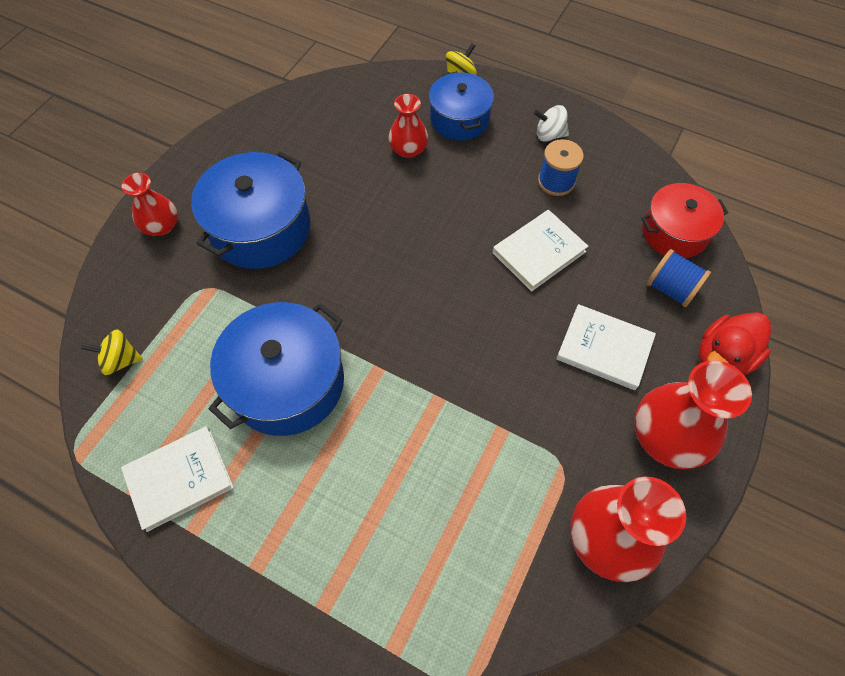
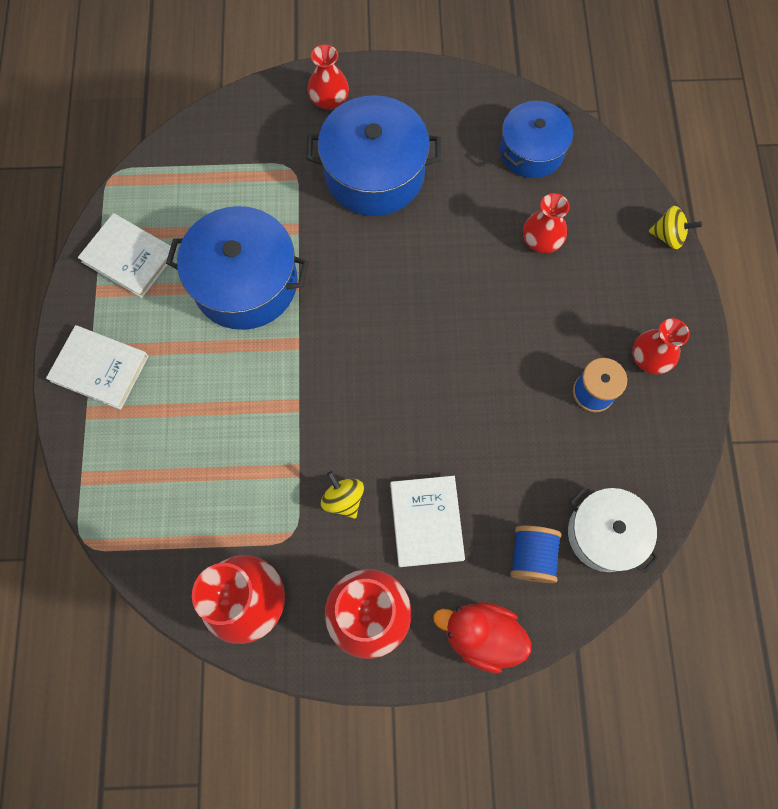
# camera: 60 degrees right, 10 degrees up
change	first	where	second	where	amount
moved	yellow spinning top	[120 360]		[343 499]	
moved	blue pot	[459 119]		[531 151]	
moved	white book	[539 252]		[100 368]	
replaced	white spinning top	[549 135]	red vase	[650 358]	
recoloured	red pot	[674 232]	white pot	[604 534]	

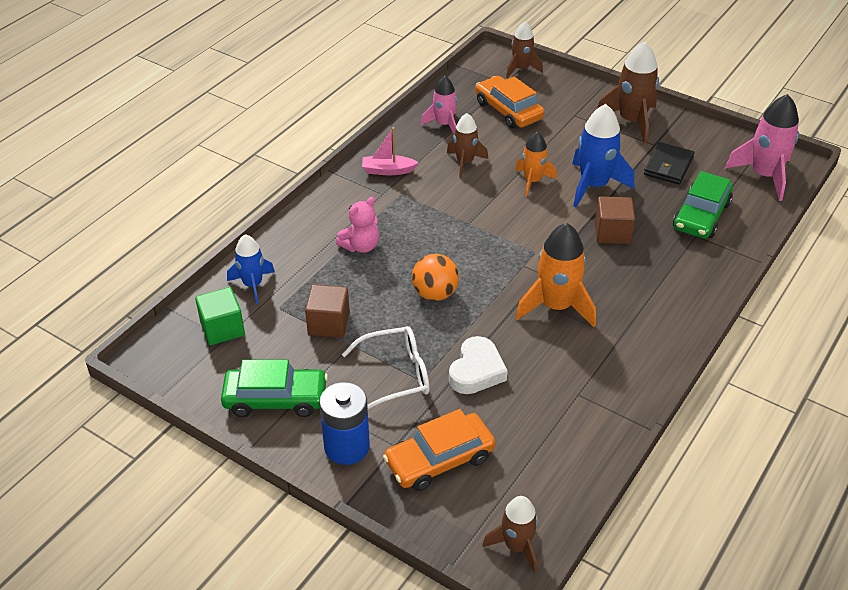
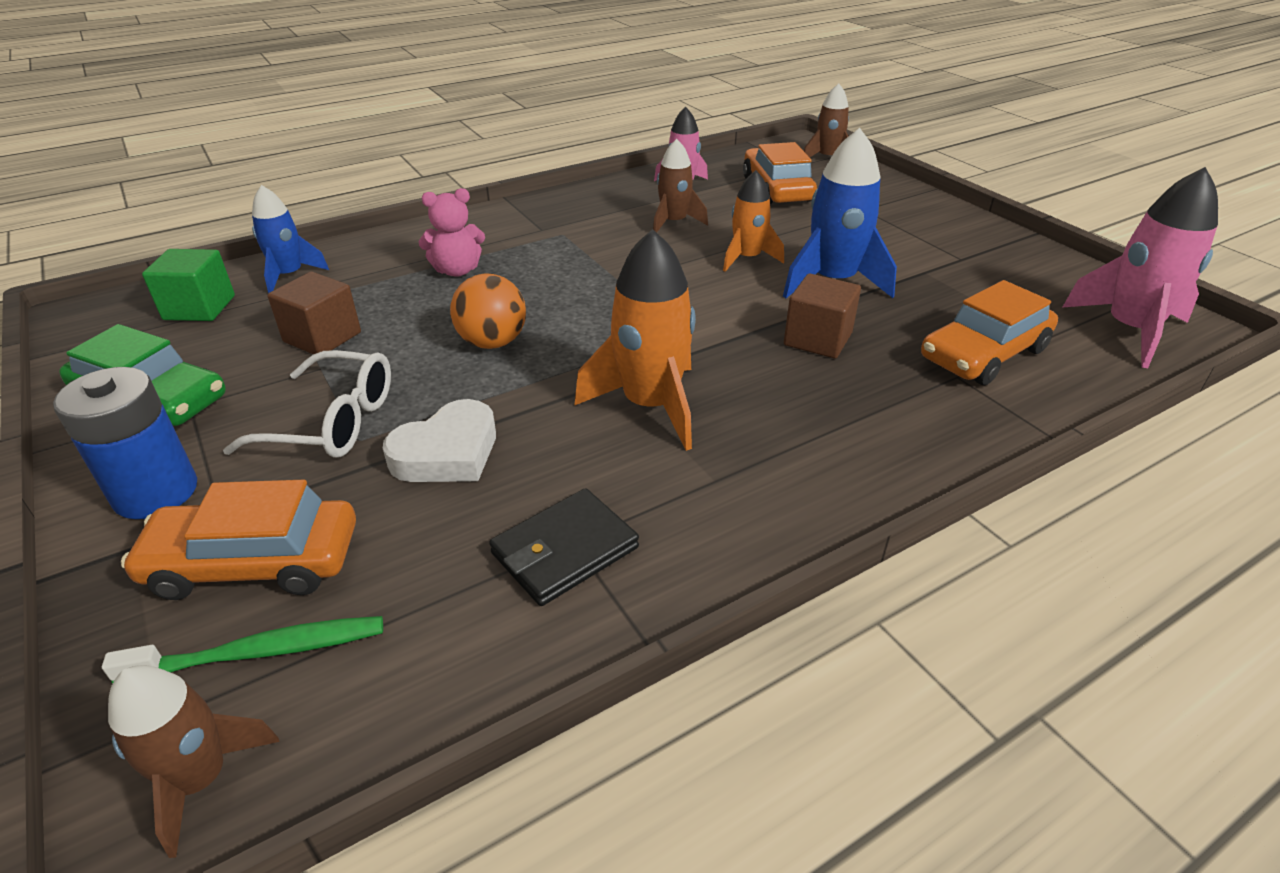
# camera: 25 degrees right, 5 degrees down
change	first	where	second	where	amount
removed	pink boat	[388 170]			
removed	brown rocket	[631 121]			
added			green toothbrush	[261 652]	
moved	black wallet	[668 166]		[565 551]	
recoloured	green car	[701 215]	orange car	[983 353]	

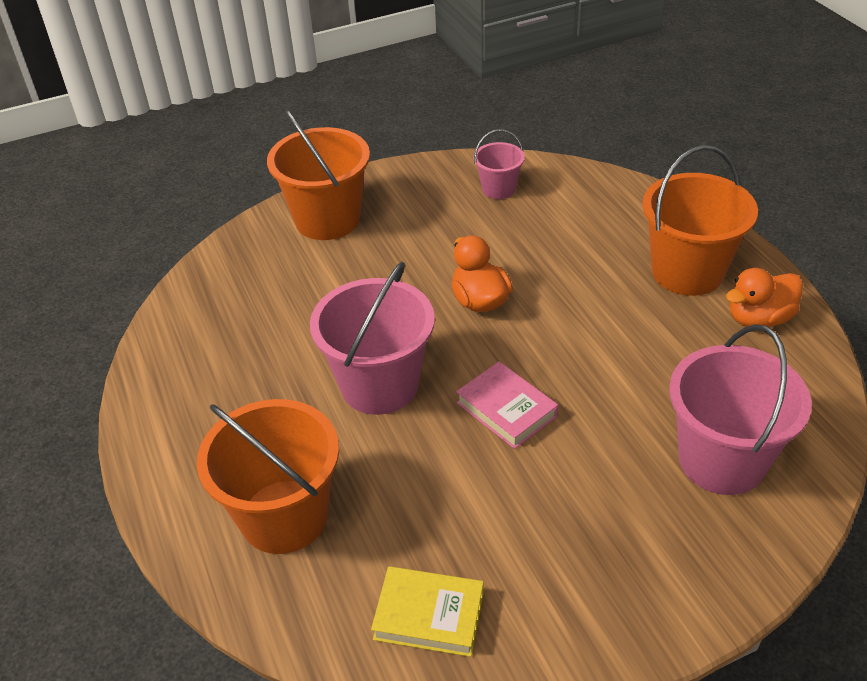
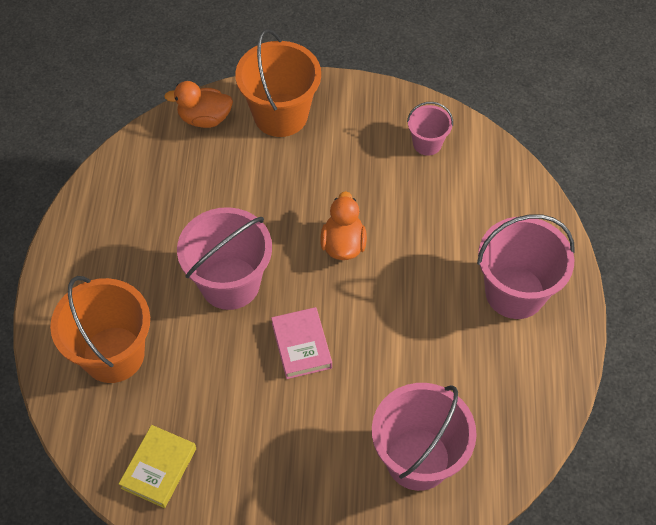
# camera: 25 degrees right, 15 degrees up
change	first	where	second	where	amount
moved	orange duck	[758 319]		[204 118]	
recoloured	orange bucket	[687 272]	pink bucket	[515 292]	
turned	yellow book	[429 615]		[159 468]	75 degrees clockwise

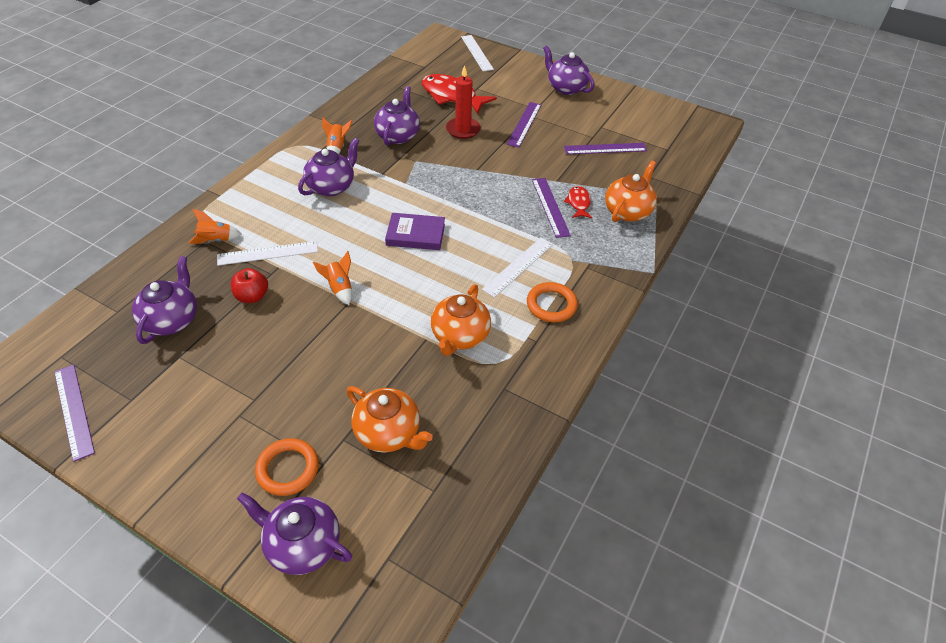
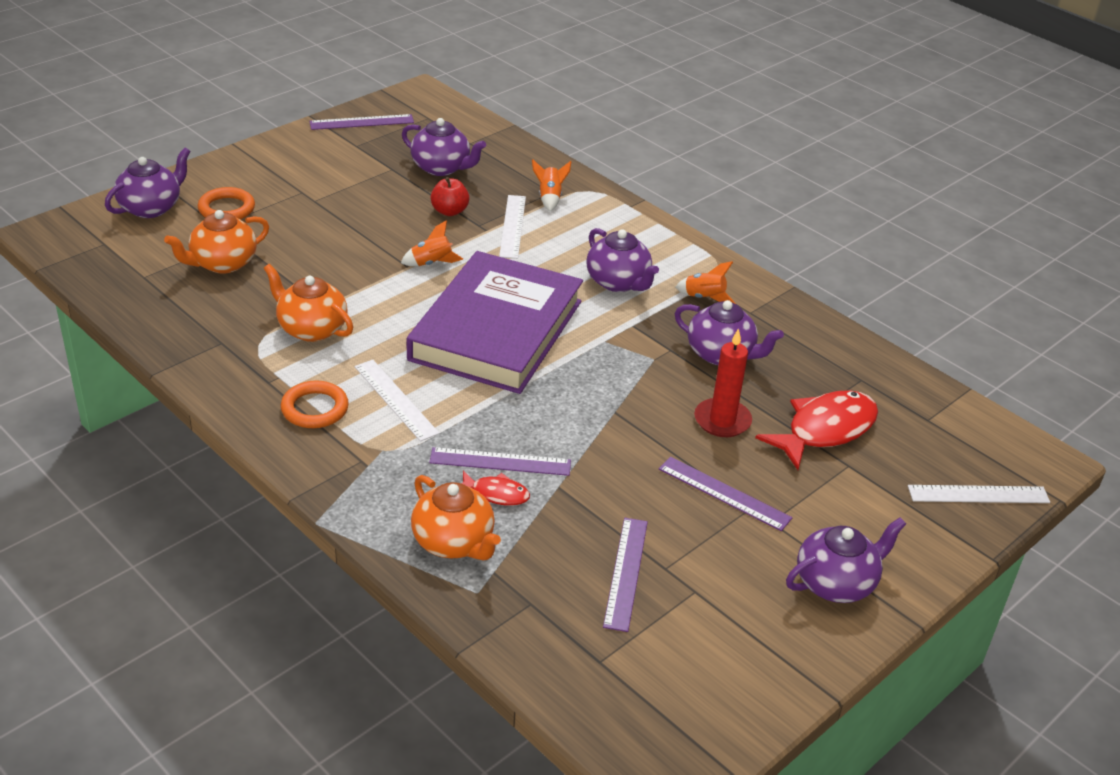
# camera: 105 degrees right, 10 degrees down
change	first	where	second	where	amount
resized	purple book	[415 234]		[496 330]	x2.30

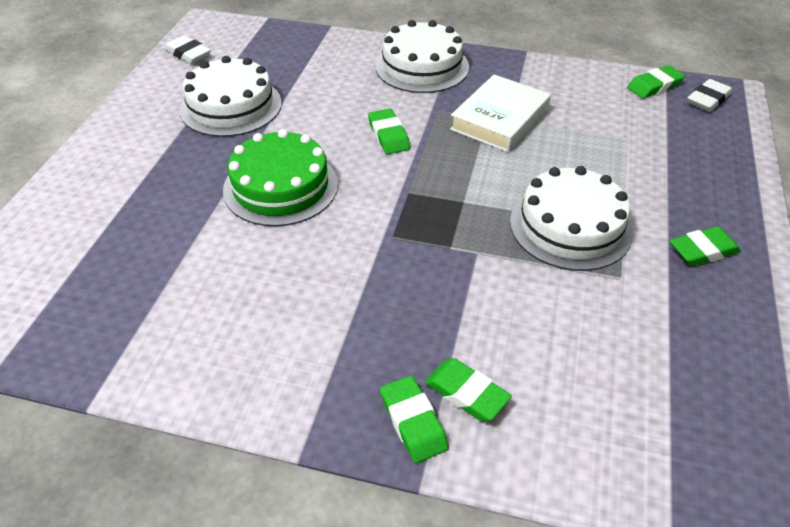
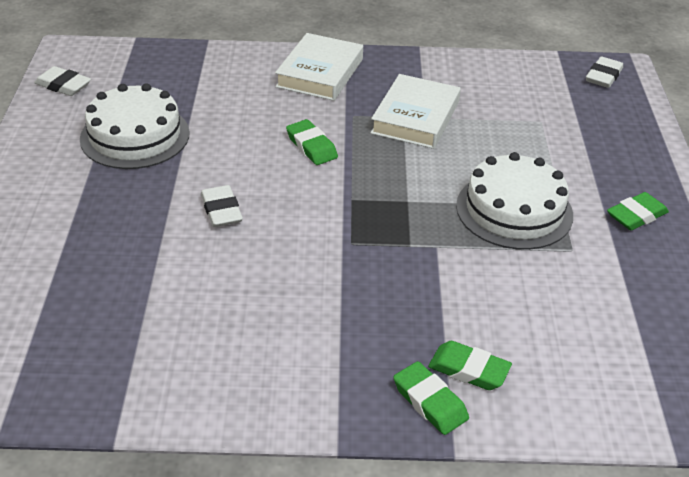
# camera: 15 degrees left, 5 degrees down
change	first	where	second	where	amount
removed	green eraser	[654 86]			
replaced	green cake	[280 186]	white eraser	[221 210]	
replaced	white cake	[422 66]	white book	[320 73]	

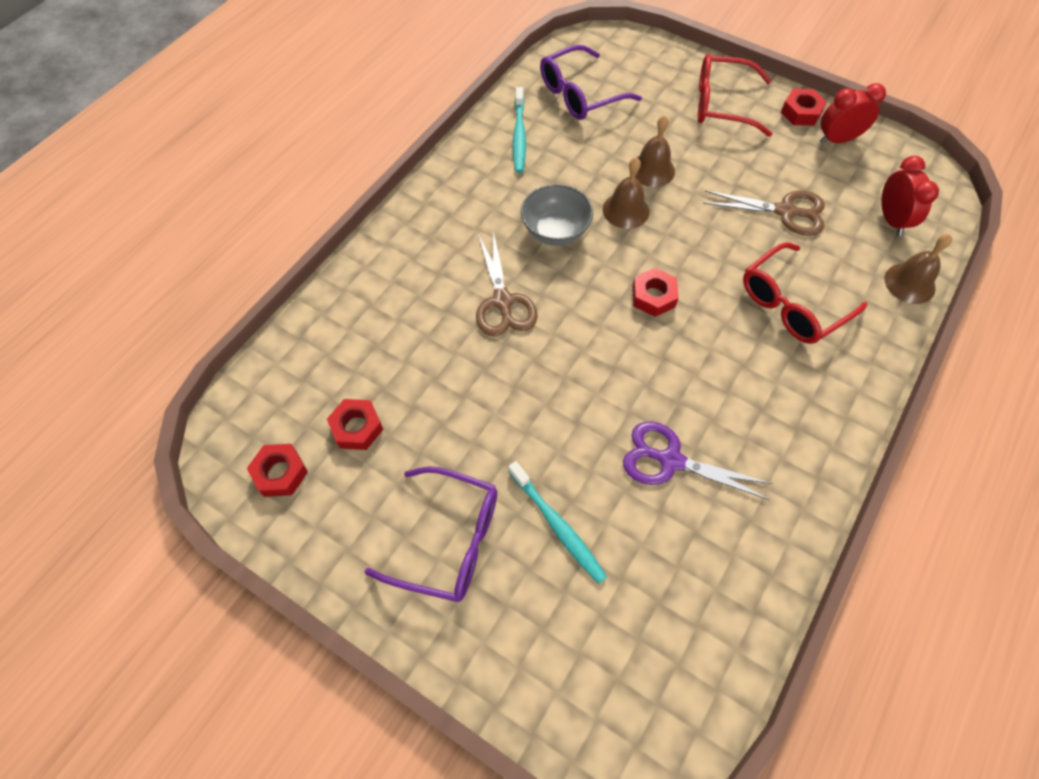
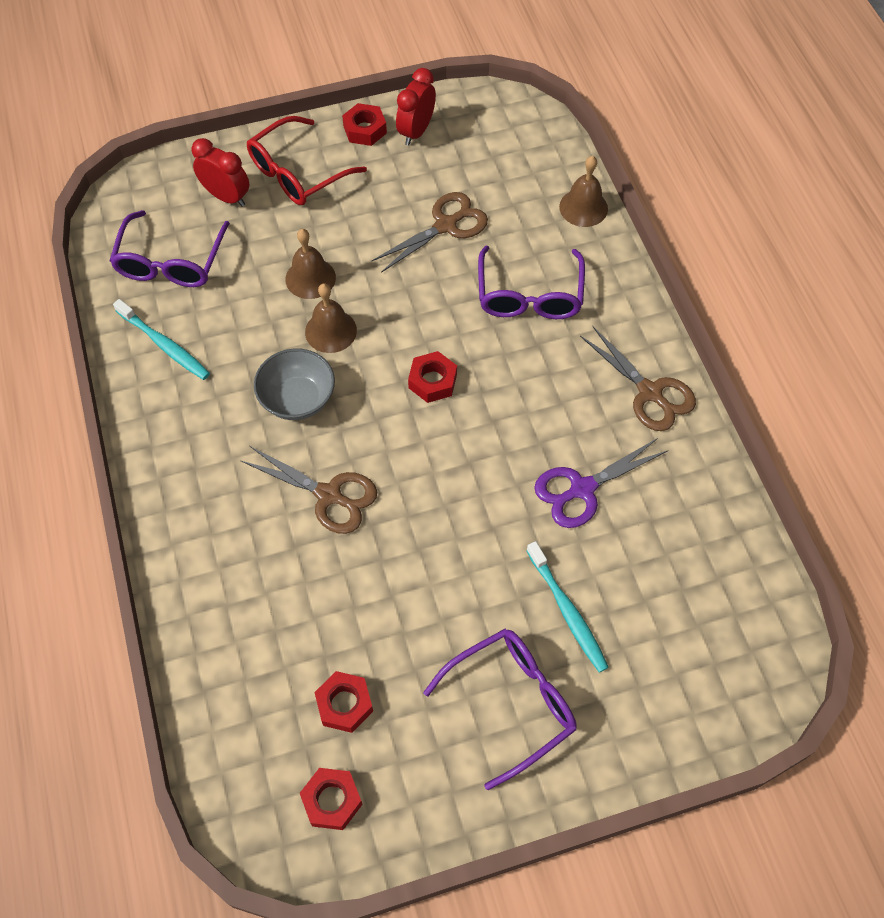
# camera: 50 degrees left, 0 degrees up
change	first	where	second	where	amount
added			brown scissors	[649 392]	
moved	red clock	[891 220]		[226 197]	
recoloured	red glasses	[792 304]	purple glasses	[529 295]	
turned	turquoise toothbrush	[558 526]		[568 612]	60 degrees clockwise

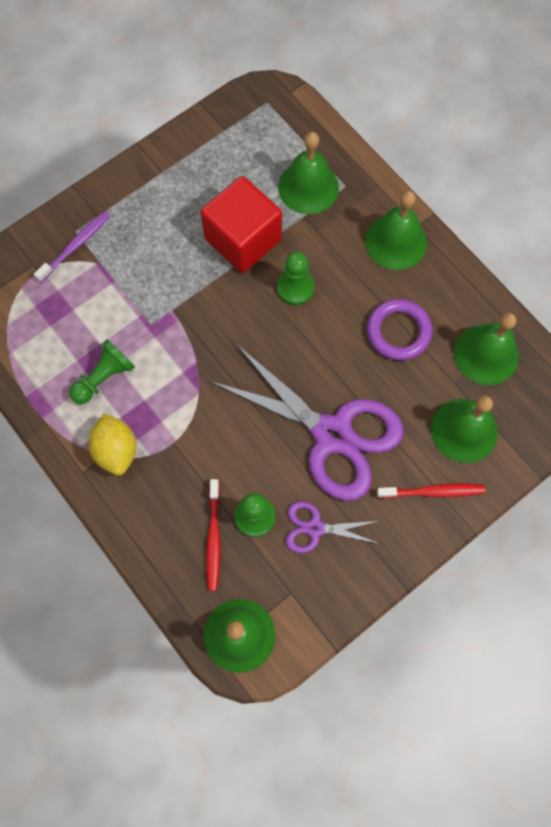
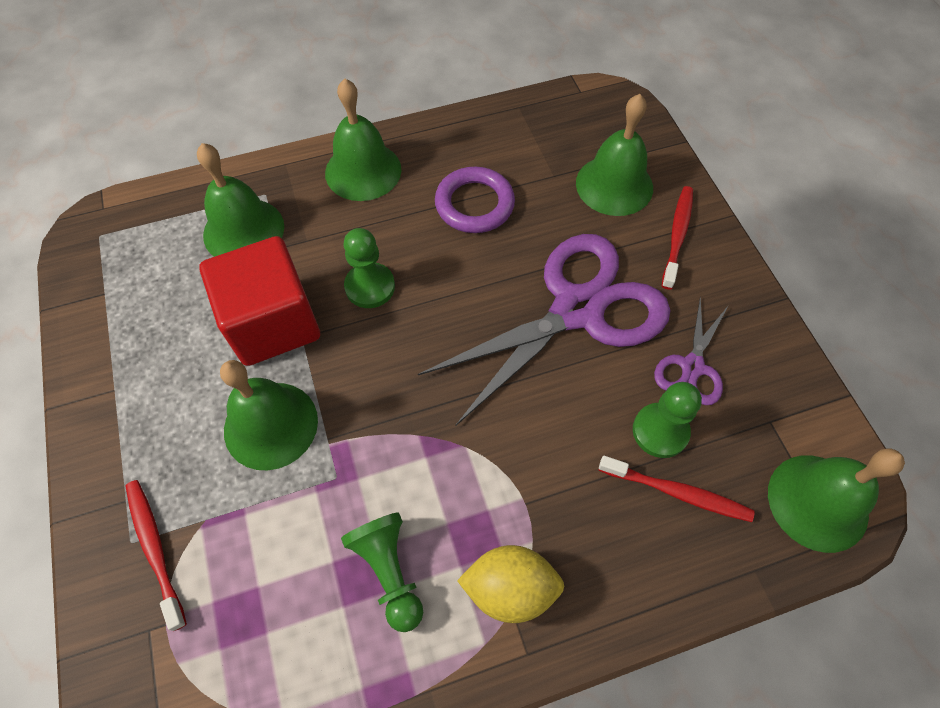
# camera: 70 degrees left, 10 degrees down
change	first	where	second	where	amount
moved	green bell	[486 354]		[271 425]	
recoloured	purple toothbrush	[76 246]	red toothbrush	[155 549]	

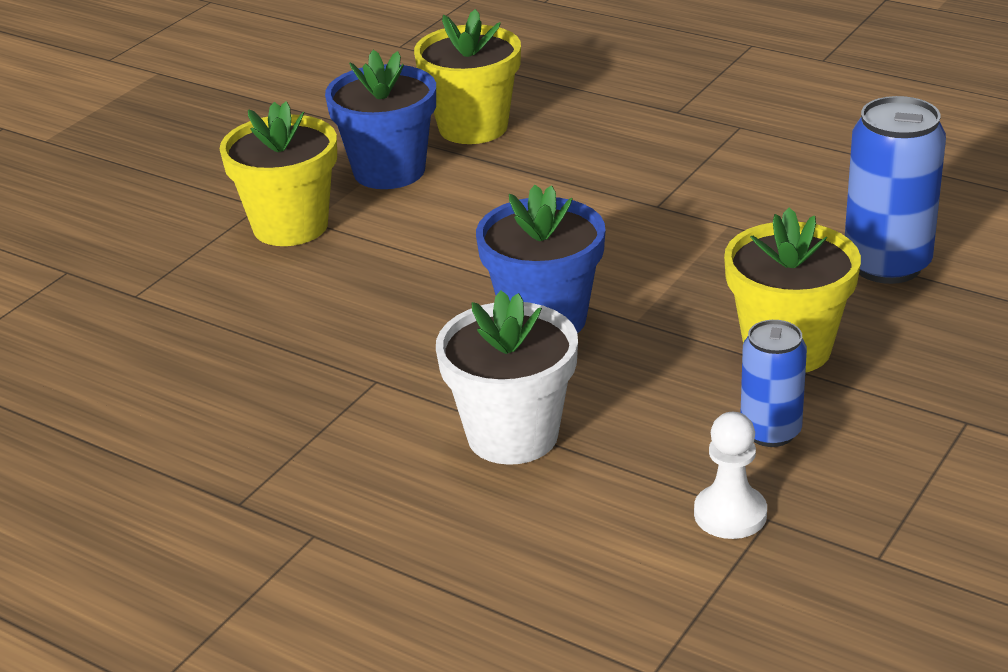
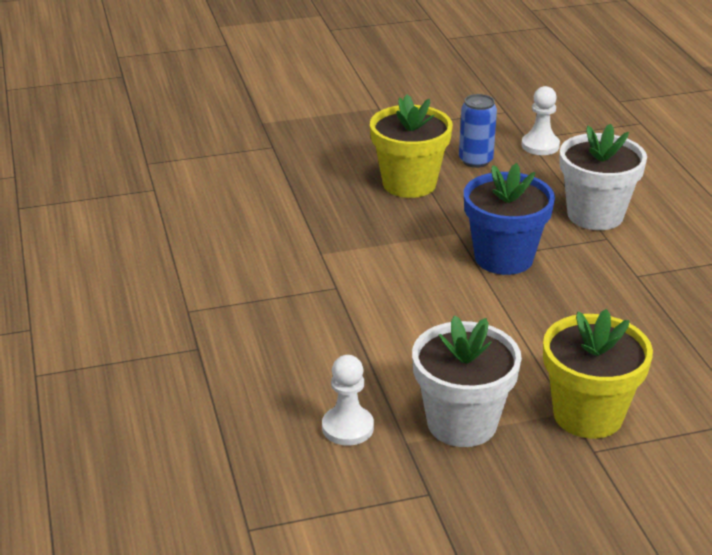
# camera: 140 degrees left, 0 degrees up
change	first	where	second	where	amount
removed	blue can	[886 264]			
replaced	yellow flower pot	[473 127]	white pawn	[347 427]	
recoloured	blue flower pot	[389 171]	white flower pot	[462 423]	

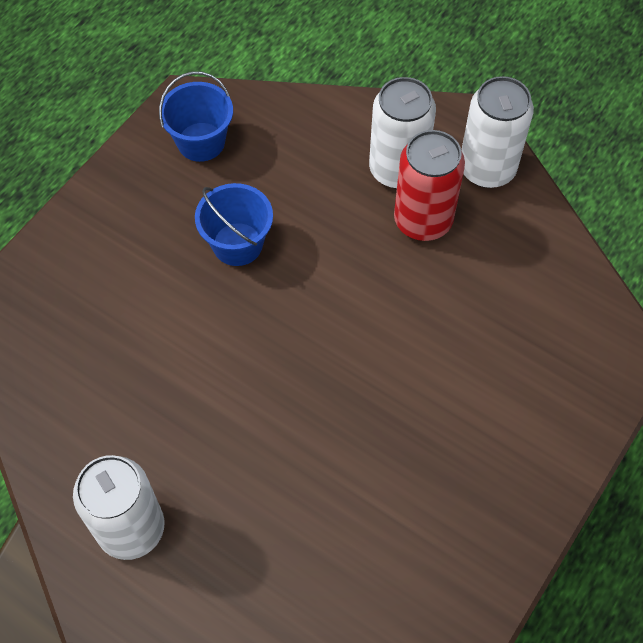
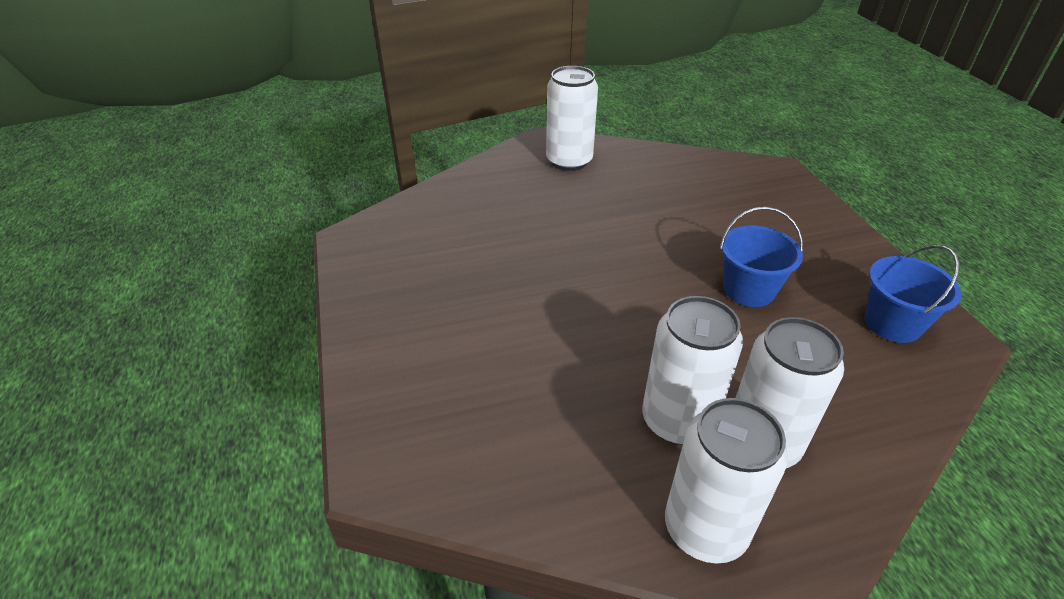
# camera: 130 degrees right, 20 degrees down
change	first	where	second	where	amount
recoloured	red can	[423 220]	white can	[677 420]	

